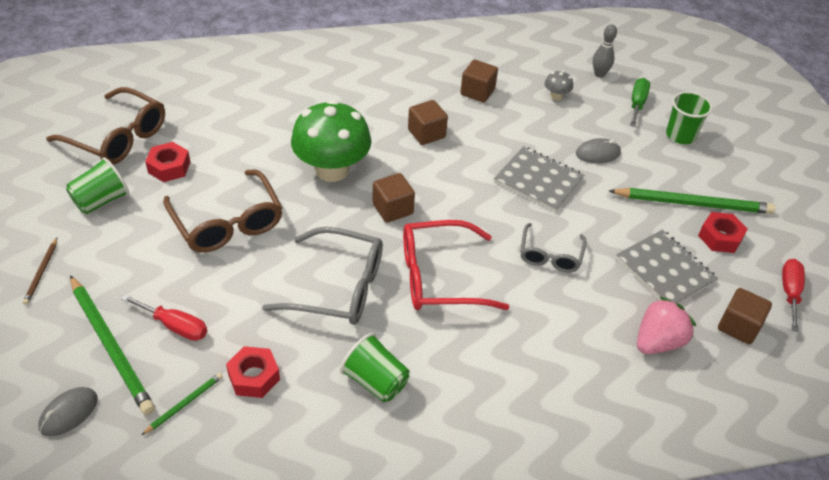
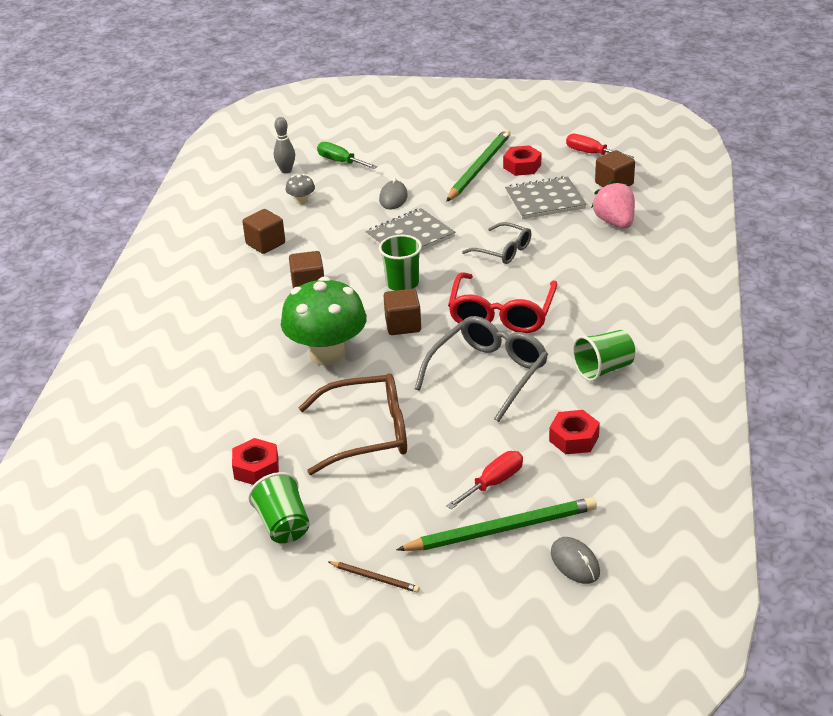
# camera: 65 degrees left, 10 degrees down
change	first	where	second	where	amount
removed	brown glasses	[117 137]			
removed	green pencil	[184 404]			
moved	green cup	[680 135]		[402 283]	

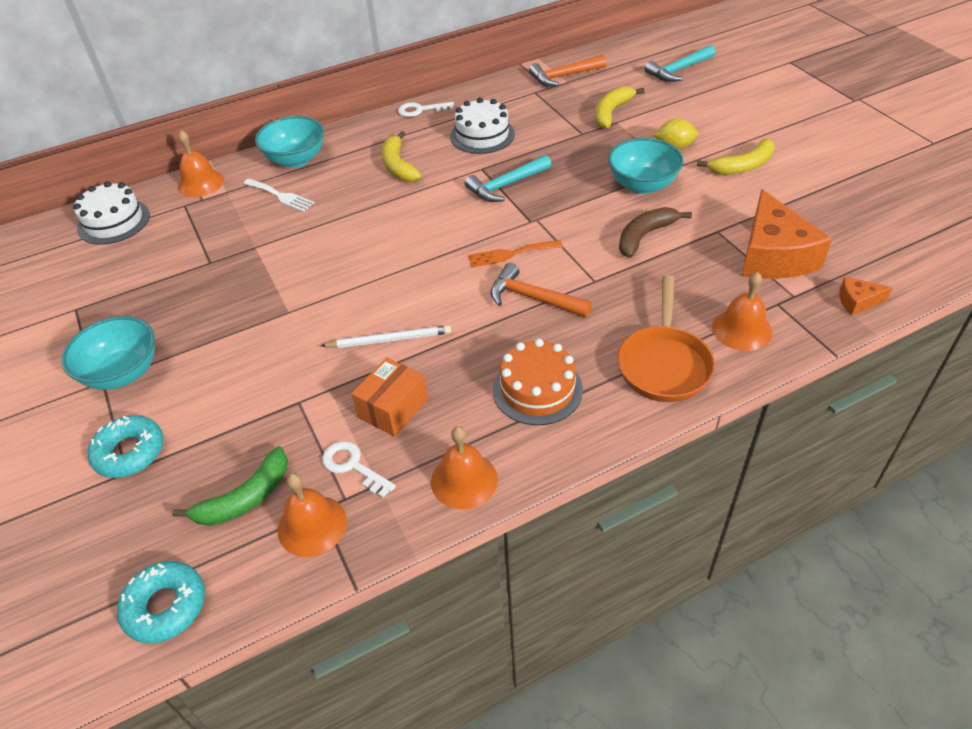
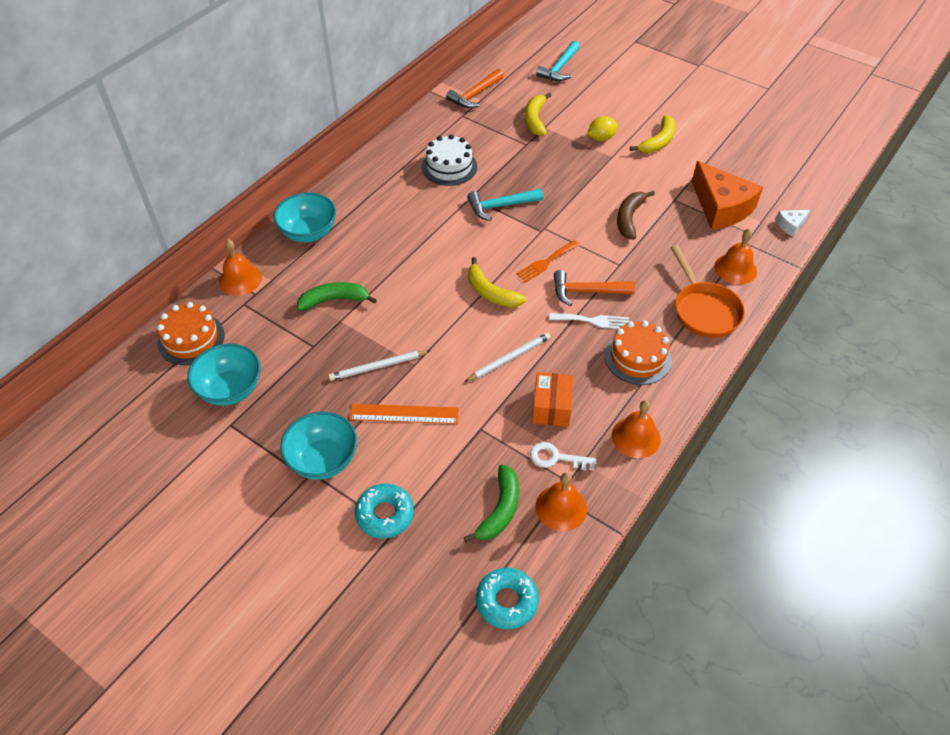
# camera: 30 degrees left, 5 degrees up
change	first	where	second	where	amount
removed	white key	[420 110]			
added			green banana	[334 300]	
added			white pencil	[378 367]	
added			orange ruler	[404 414]	
moved	white fork	[280 196]		[593 321]	
moved	yellow banana	[398 166]		[491 292]	
moved	turquoise bowl	[642 185]		[230 389]	
recoloured	white cake	[114 221]	orange cake	[191 339]	
recoloured	orange cheese	[857 301]	white cheese	[790 225]	
turned	turquoise hammer	[506 185]		[501 206]	45 degrees clockwise

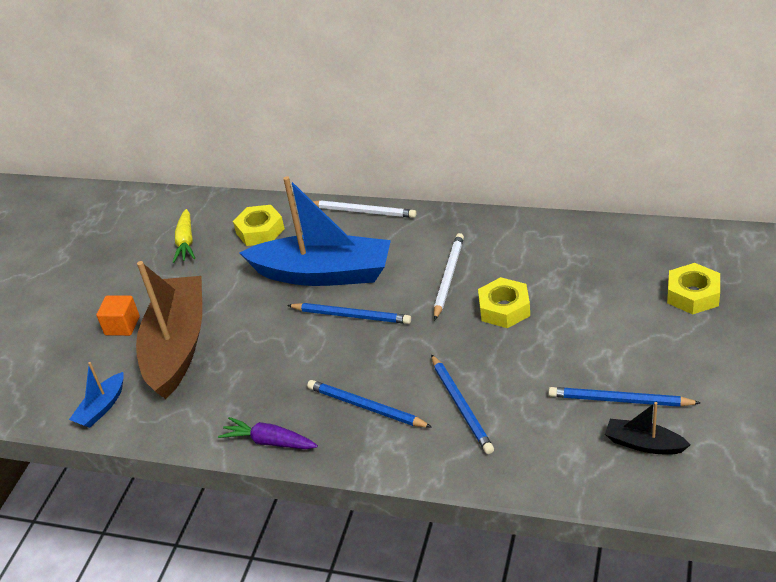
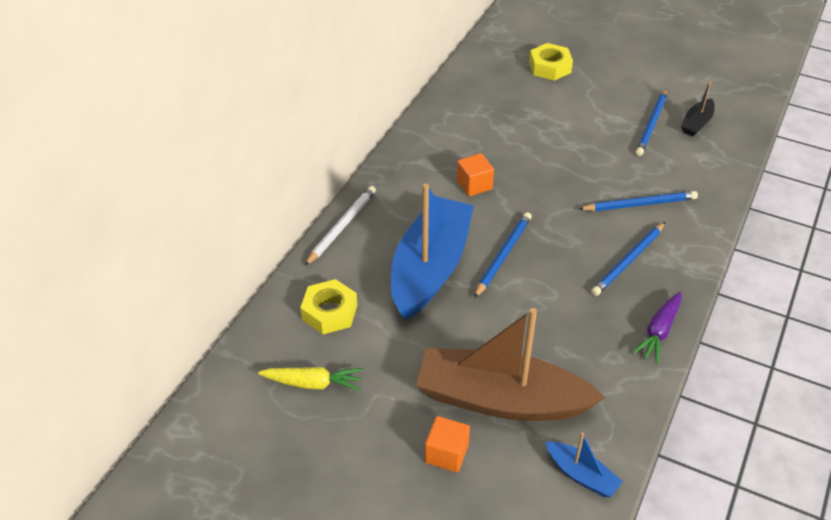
# camera: 85 degrees left, 5 degrees up
change	first	where	second	where	amount
removed	yellow nut	[504 309]			
replaced	white pencil	[448 277]	orange cube	[474 185]	

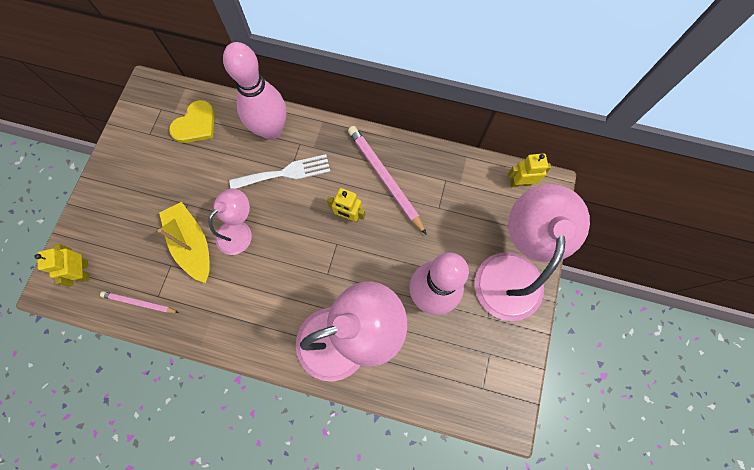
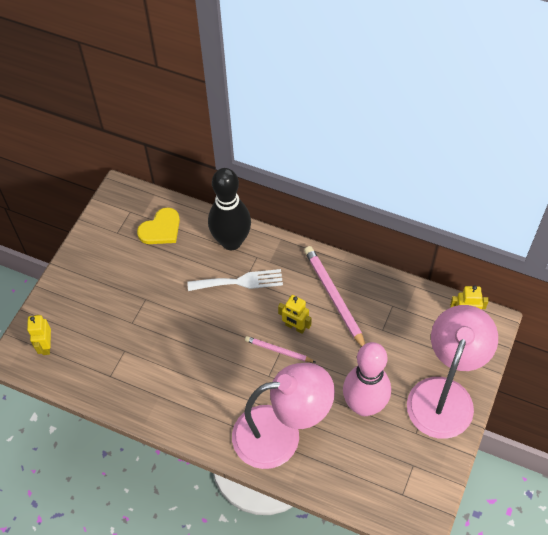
# camera: 10 degrees right, 15 degrees down
change	first	where	second	where	amount
removed	yellow boat	[192 244]			
removed	pink lamp	[239 231]			
moved	pink pencil	[139 303]		[278 351]	
recoloured	pink bowling pin	[271 130]	black bowling pin	[231 241]	

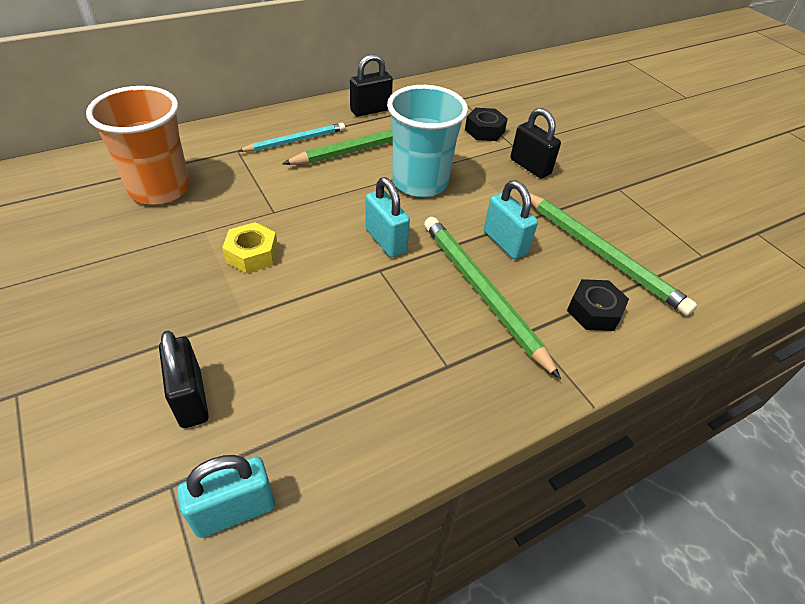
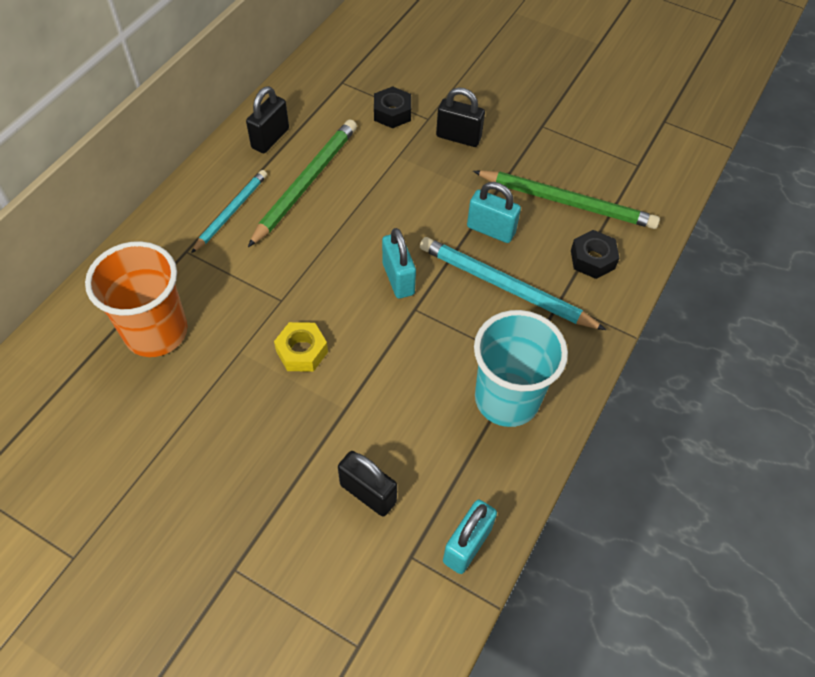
# camera: 30 degrees left, 10 degrees up
change	first	where	second	where	amount
moved	turquoise cup	[420 182]		[507 399]	
recoloured	green pencil	[482 293]	turquoise pencil	[505 287]	
turned	turquoise padlock	[385 241]		[398 279]	45 degrees clockwise

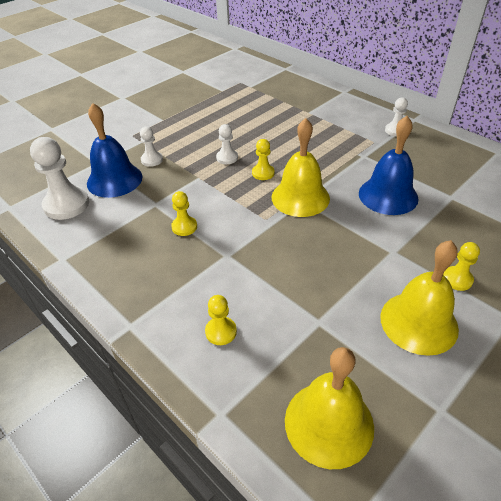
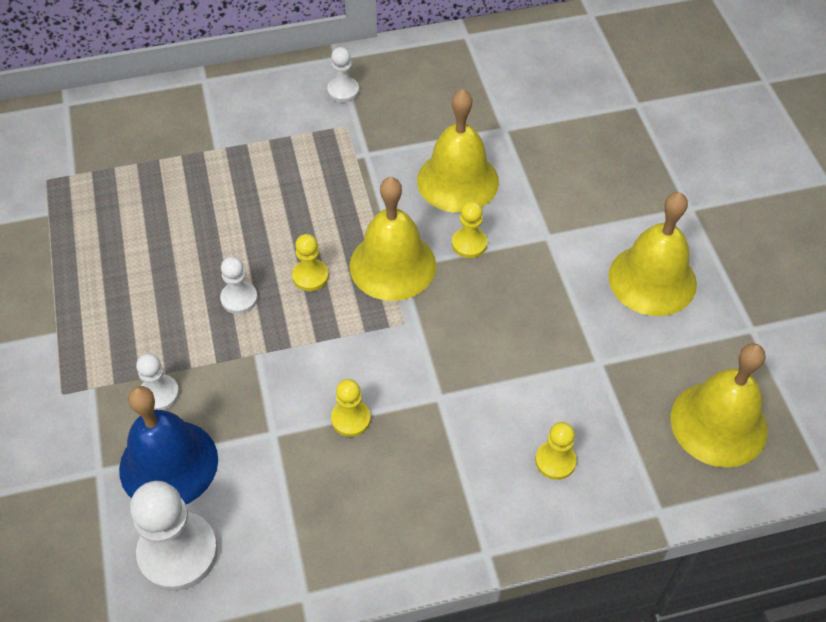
# camera: 60 degrees left, 10 degrees up
change	first	where	second	where	amount
moved	yellow pawn	[457 279]		[469 244]	
recoloured	blue bell	[388 195]	yellow bell	[457 180]	

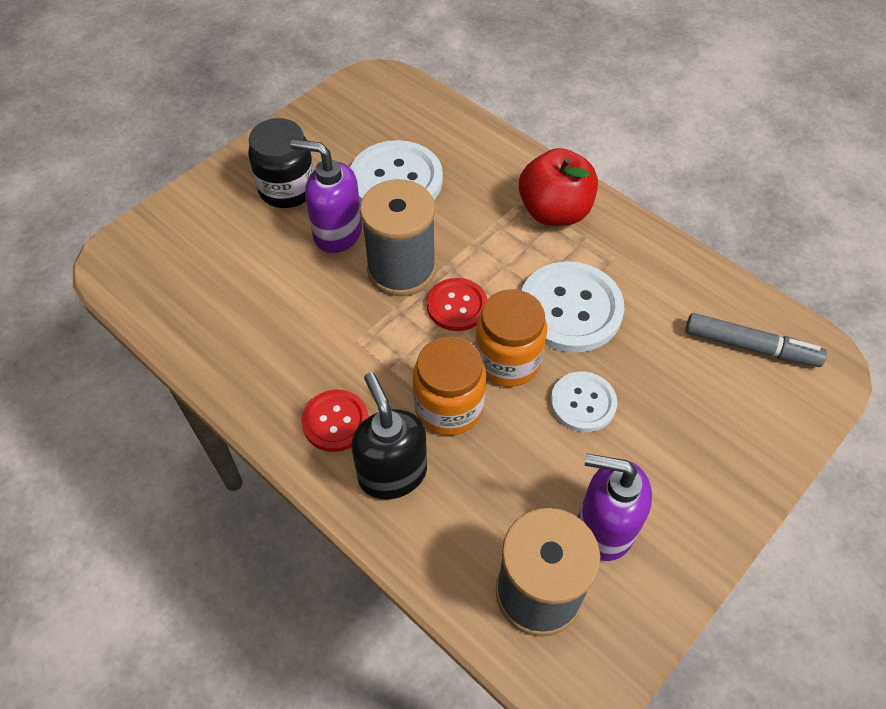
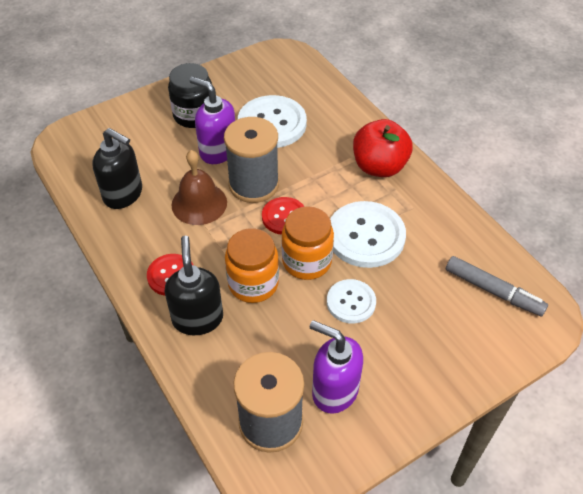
# camera: 15 degrees right, 5 degrees down
change	first	where	second	where	amount
added			black soap dispenser	[123 194]	
added			brown bell	[199 203]	

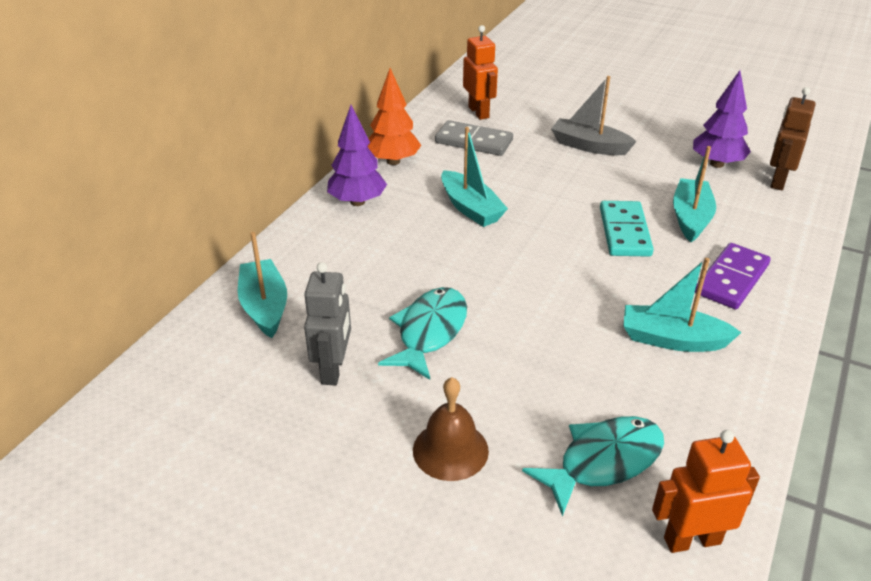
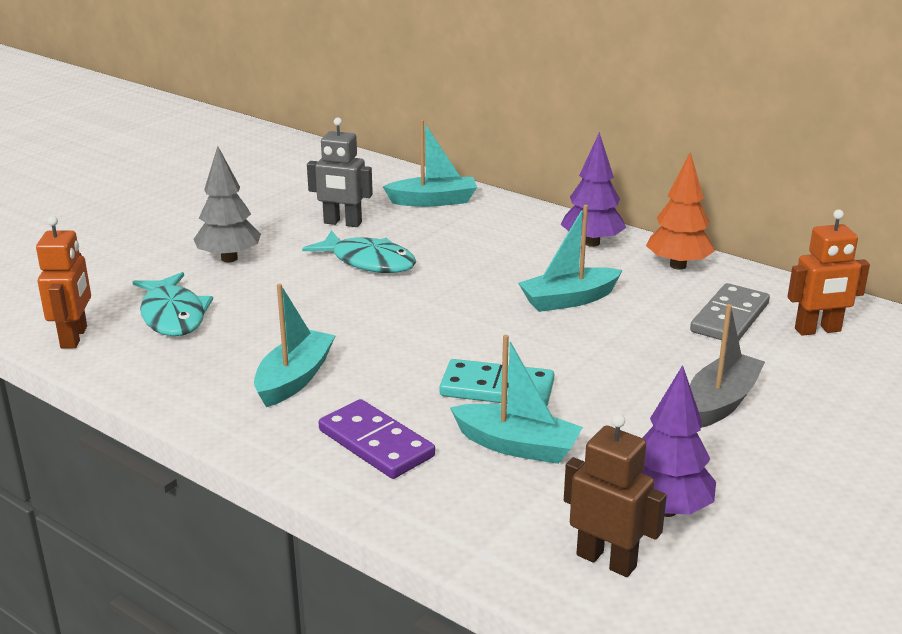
# camera: 100 degrees right, 10 degrees down
change	first	where	second	where	amount
replaced	brown bell	[450 450]	grey tree	[229 258]	

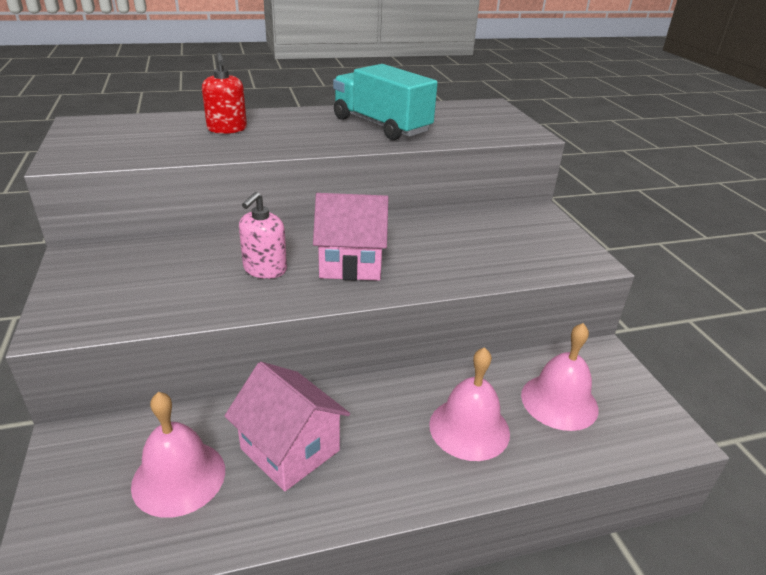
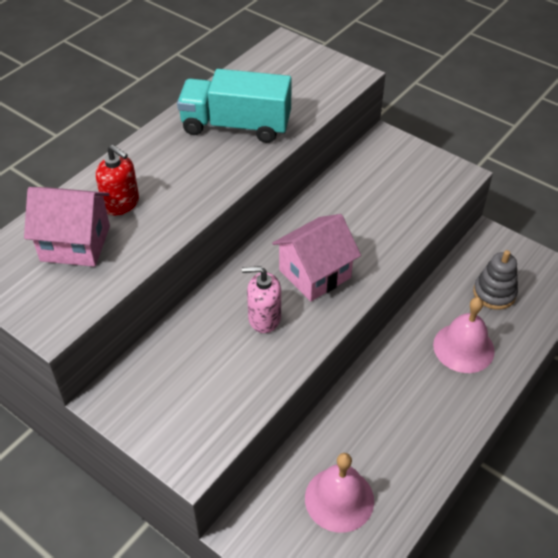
# camera: 35 degrees left, 15 degrees up
change	first	where	second	where	amount
moved	pink house	[290 450]		[75 243]	
replaced	pink bell	[559 401]	grey stacking toy	[494 293]	
turned	pink soap dispenser	[264 269]		[264 318]	105 degrees clockwise

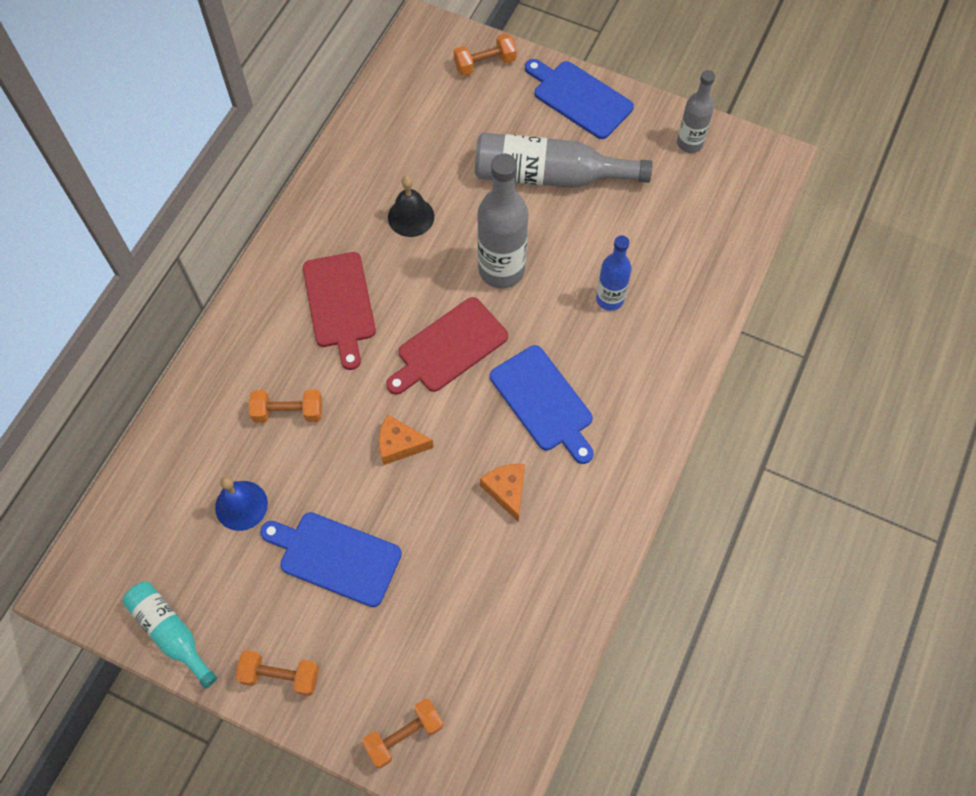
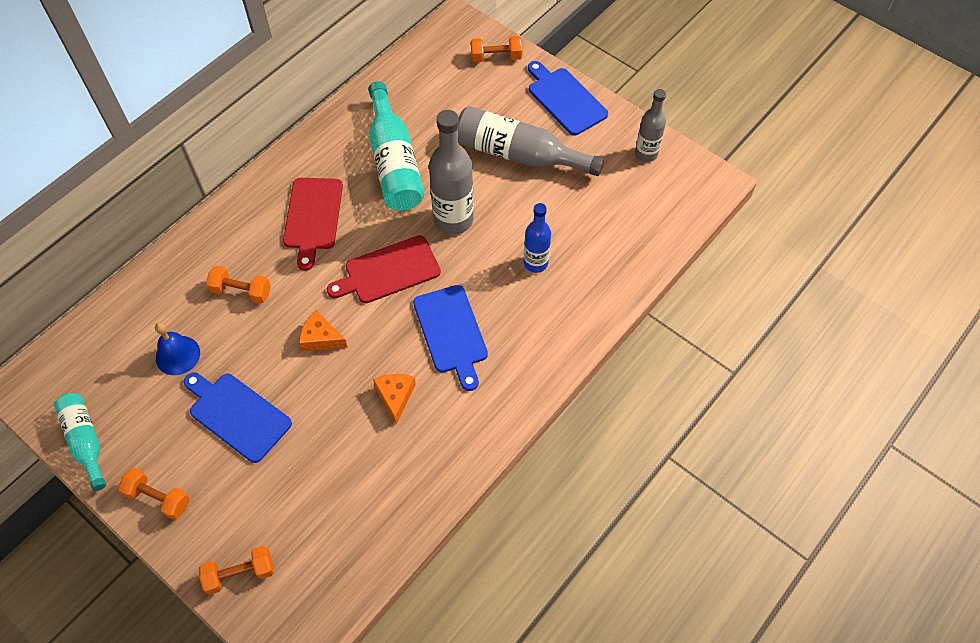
# camera: 15 degrees right, 5 degrees down
change	first	where	second	where	amount
replaced	black bell	[411 217]	turquoise bottle	[394 162]	

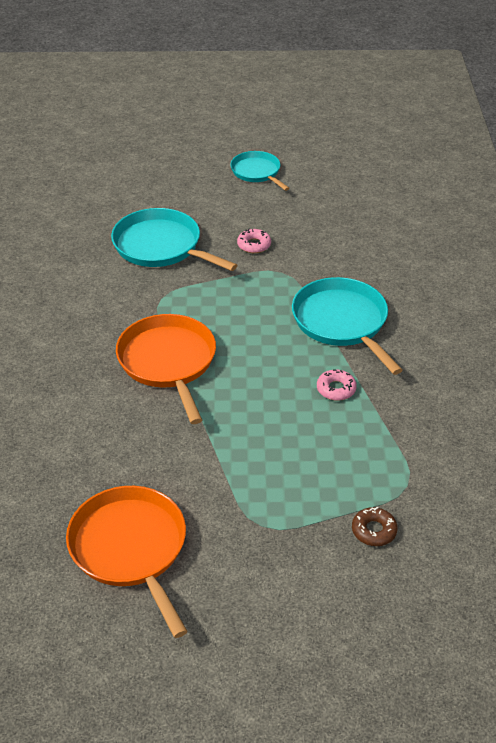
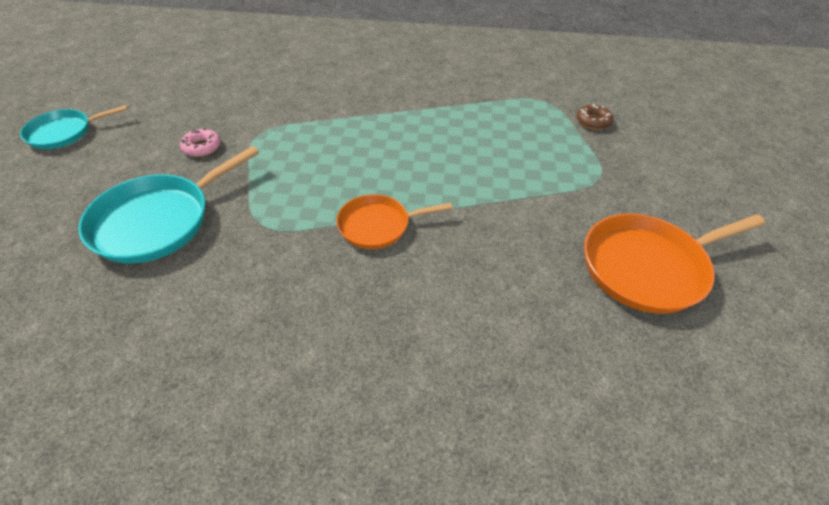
# camera: 85 degrees left, 5 degrees up
change	first	where	second	where	amount
removed	turquoise pan	[342 322]			
removed	pink donut	[336 389]			
resized	orange pan	[168 362]		[377 225]	x0.62

